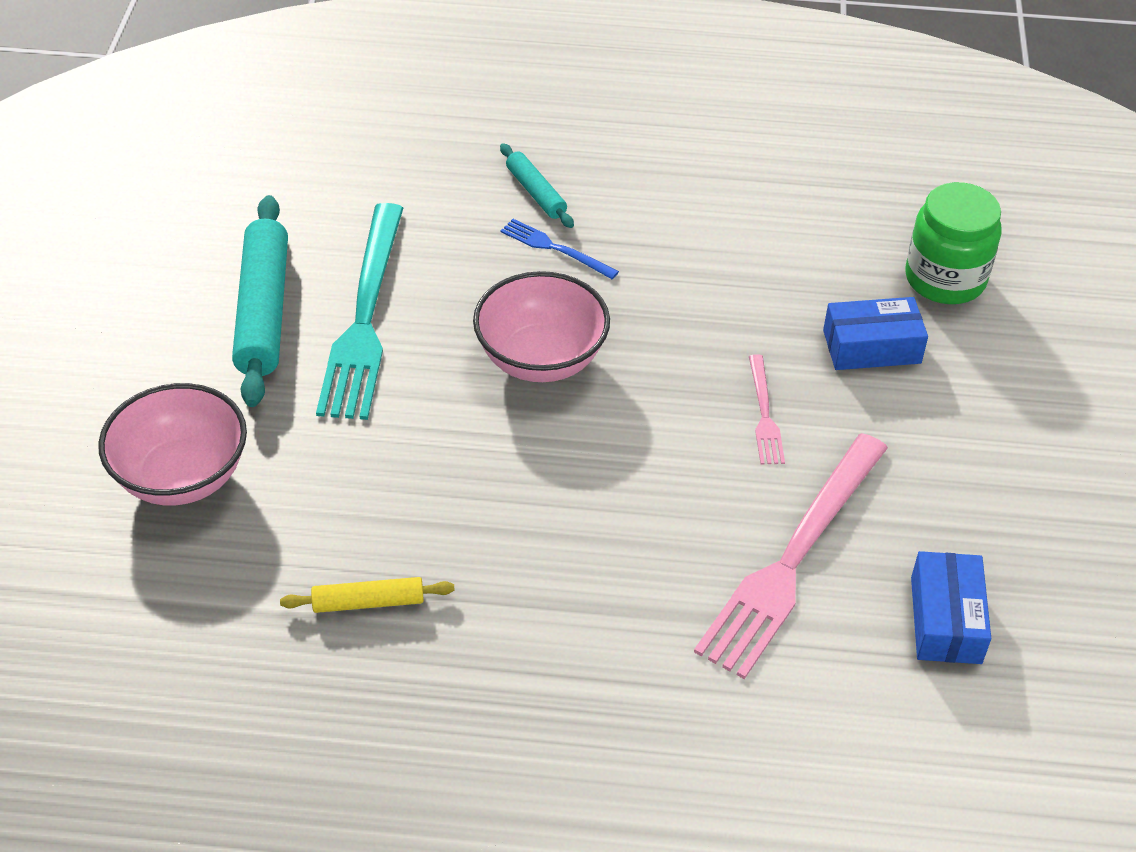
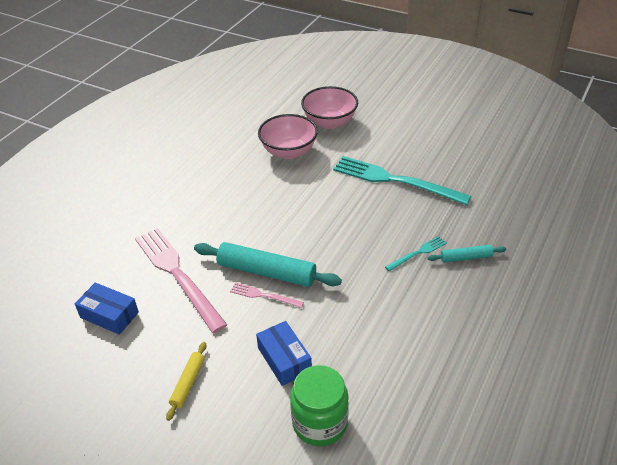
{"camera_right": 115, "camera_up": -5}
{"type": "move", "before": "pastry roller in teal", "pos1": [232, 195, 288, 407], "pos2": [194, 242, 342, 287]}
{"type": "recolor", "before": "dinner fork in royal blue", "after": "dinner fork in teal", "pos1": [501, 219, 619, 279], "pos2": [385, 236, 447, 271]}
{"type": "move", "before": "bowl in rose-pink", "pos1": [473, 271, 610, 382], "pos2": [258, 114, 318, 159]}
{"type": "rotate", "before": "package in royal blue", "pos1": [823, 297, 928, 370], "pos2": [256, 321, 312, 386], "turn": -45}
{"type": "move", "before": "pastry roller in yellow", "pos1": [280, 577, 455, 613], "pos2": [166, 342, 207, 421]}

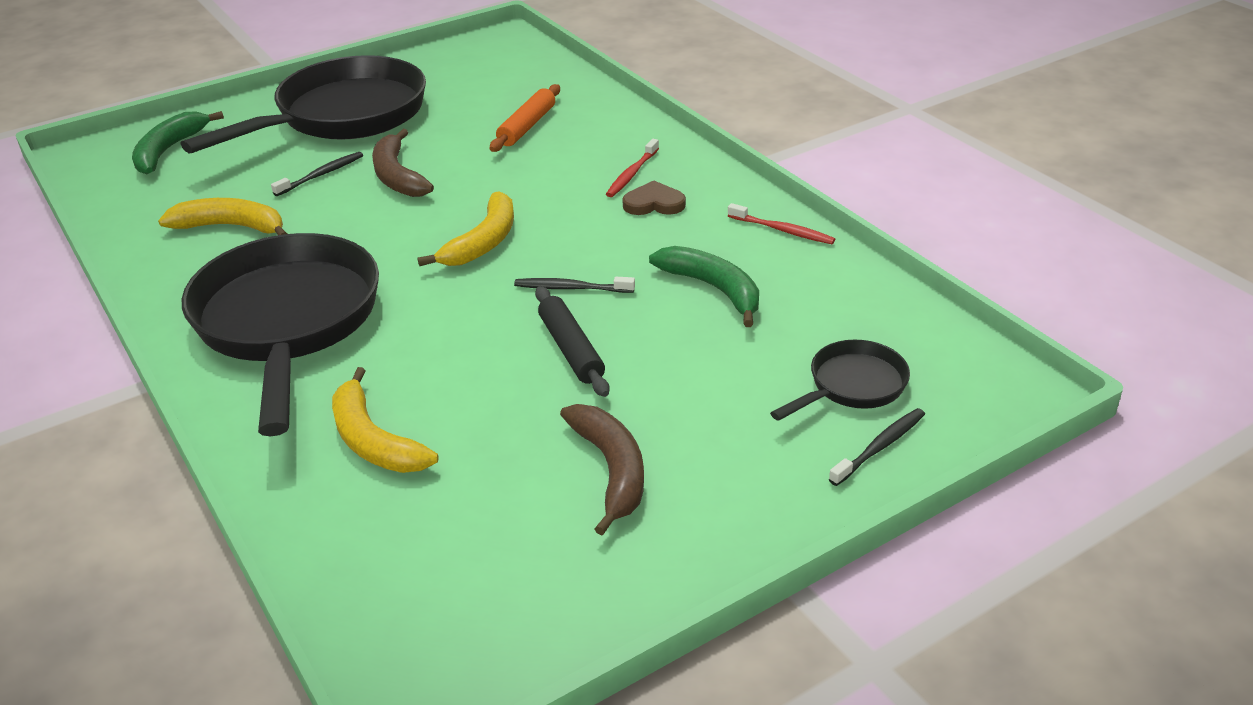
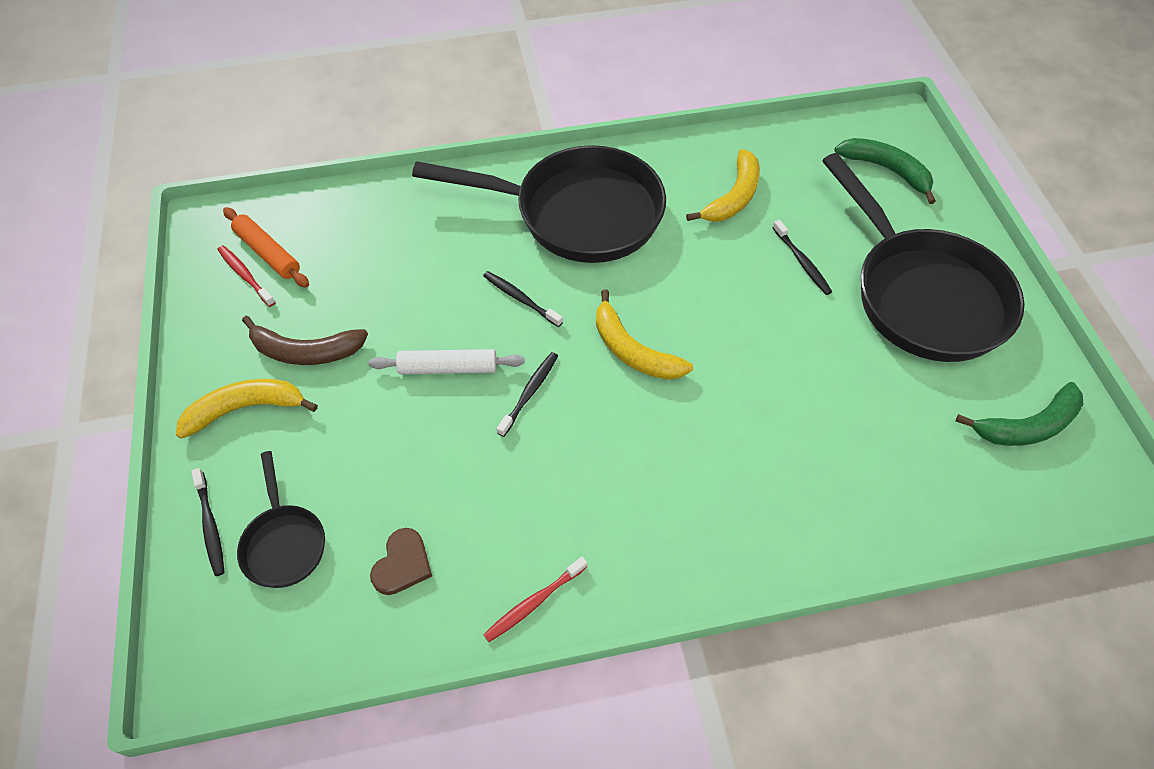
{"camera_right": 110, "camera_up": 20}
{"type": "move", "before": "pastry roller in orange-coloured", "pos1": [490, 84, 560, 152], "pos2": [223, 207, 309, 288]}
{"type": "delete", "before": "banana in russet", "pos1": [372, 129, 434, 197]}
{"type": "move", "before": "toothbrush in red", "pos1": [606, 139, 659, 197], "pos2": [218, 245, 276, 307]}
{"type": "move", "before": "heart shape in russet", "pos1": [622, 181, 686, 215], "pos2": [370, 528, 432, 595]}
{"type": "move", "before": "banana in emerald", "pos1": [649, 246, 759, 327], "pos2": [955, 382, 1083, 446]}
{"type": "recolor", "before": "pastry roller in ebony", "after": "pastry roller in snow-white", "pos1": [535, 286, 610, 397], "pos2": [369, 349, 525, 374]}
{"type": "move", "before": "banana in yellow", "pos1": [332, 367, 439, 473], "pos2": [176, 379, 318, 439]}
{"type": "insert", "after": "toothbrush in ebony", "pos2": [483, 271, 563, 327]}

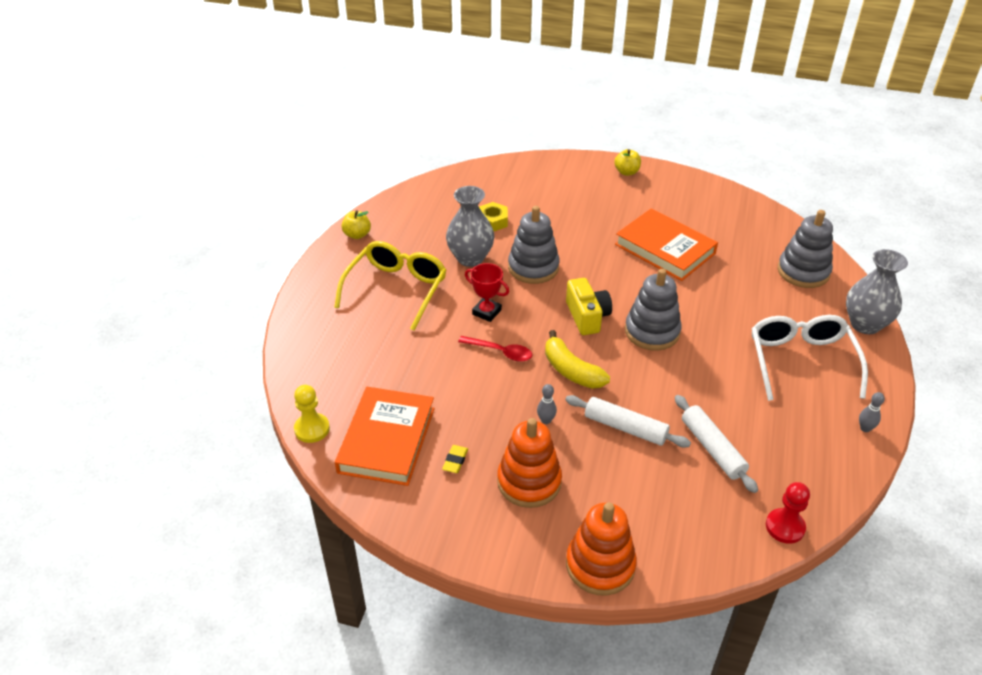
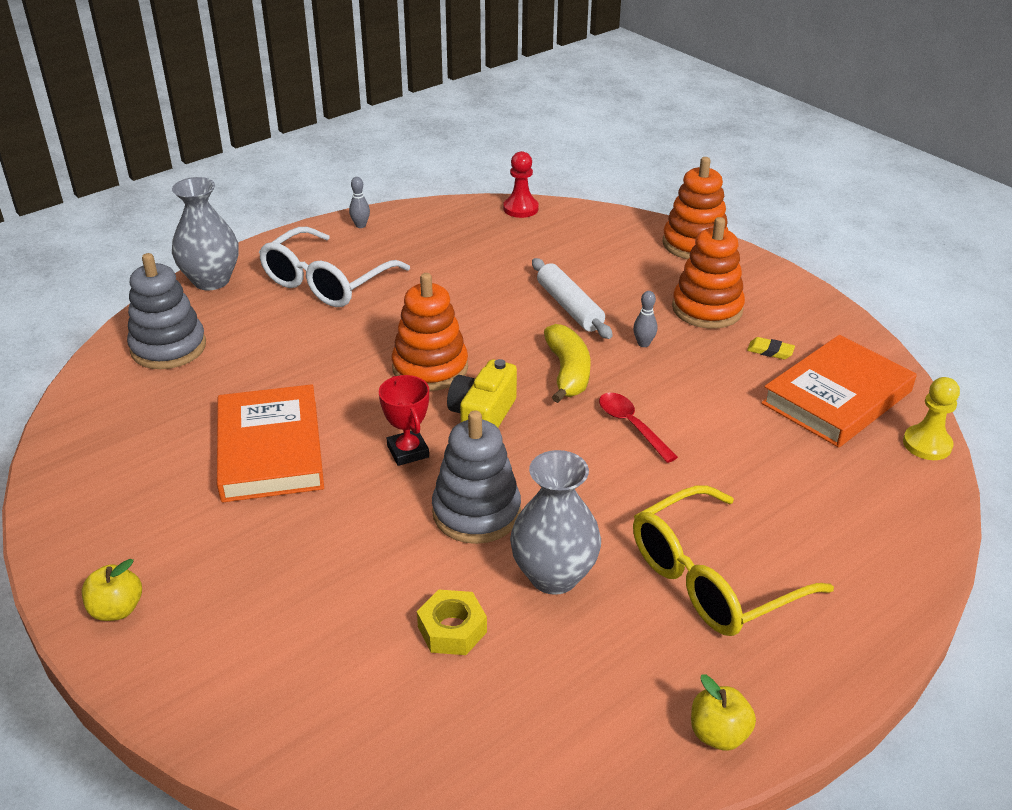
{"camera_right": -145, "camera_up": -5}
{"type": "move", "before": "award cup in red", "pos1": [465, 263, 509, 322], "pos2": [379, 375, 429, 466]}
{"type": "recolor", "before": "ring stacker in gray", "after": "ring stacker in orange-coloured", "pos1": [625, 269, 682, 351], "pos2": [392, 273, 468, 391]}
{"type": "delete", "before": "pastry roller in snow-white", "pos1": [675, 395, 758, 493]}
{"type": "rotate", "before": "eraser in yellow", "pos1": [442, 445, 468, 473], "pos2": [747, 337, 795, 359], "turn": 60}

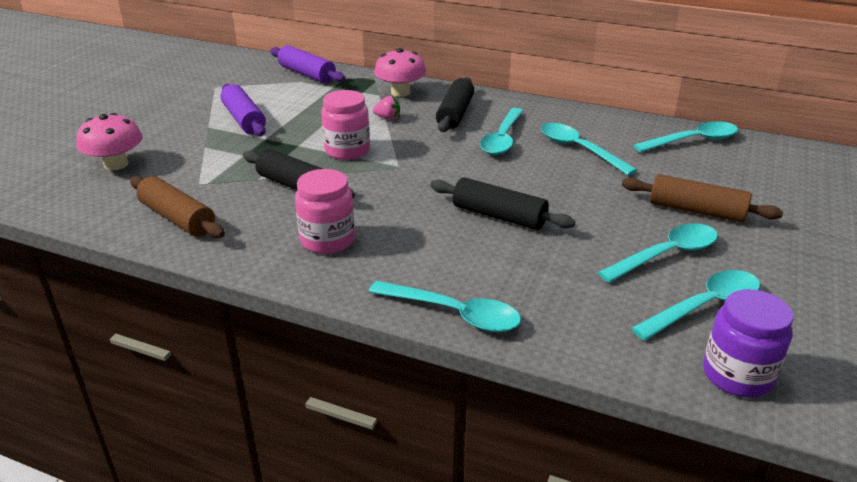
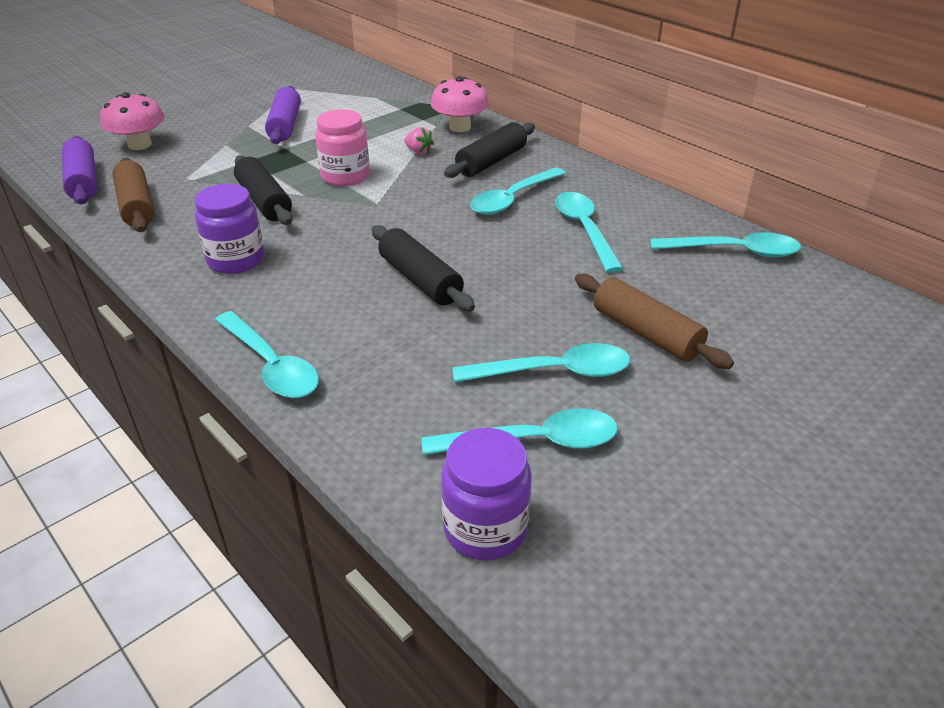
{"camera_right": 25, "camera_up": 5}
{"type": "move", "before": "pastry roller in violet", "pos1": [270, 45, 345, 83], "pos2": [62, 136, 97, 204]}
{"type": "recolor", "before": "preserve jar in rose-pink", "after": "preserve jar in violet", "pos1": [295, 169, 355, 254], "pos2": [195, 184, 264, 274]}

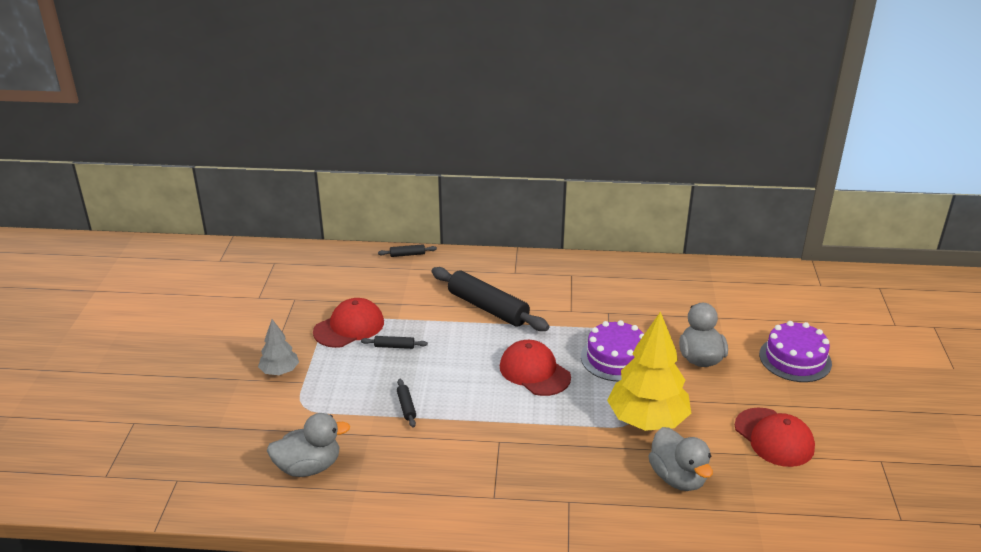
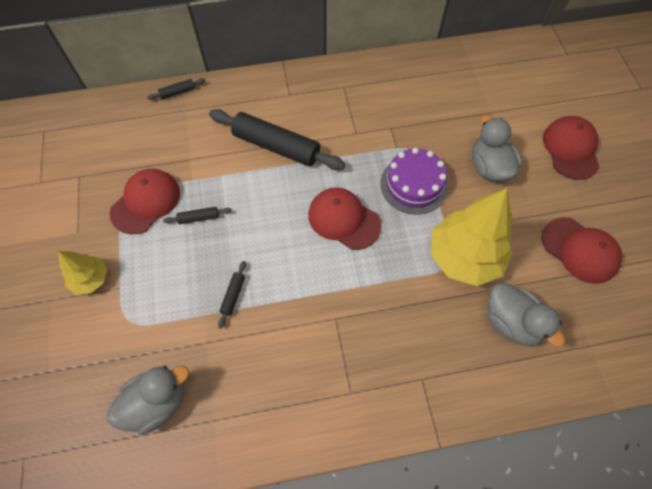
{"camera_right": -15, "camera_up": 30}
{"type": "recolor", "before": "toy tree in gray", "after": "toy tree in yellow", "pos1": [258, 319, 299, 375], "pos2": [58, 251, 108, 295]}
{"type": "replace", "before": "cake in violet", "after": "cap in red", "pos1": [759, 321, 832, 382], "pos2": [543, 116, 600, 180]}
{"type": "rotate", "before": "pastry roller in ebony", "pos1": [397, 379, 416, 428], "pos2": [218, 261, 246, 329], "turn": 45}

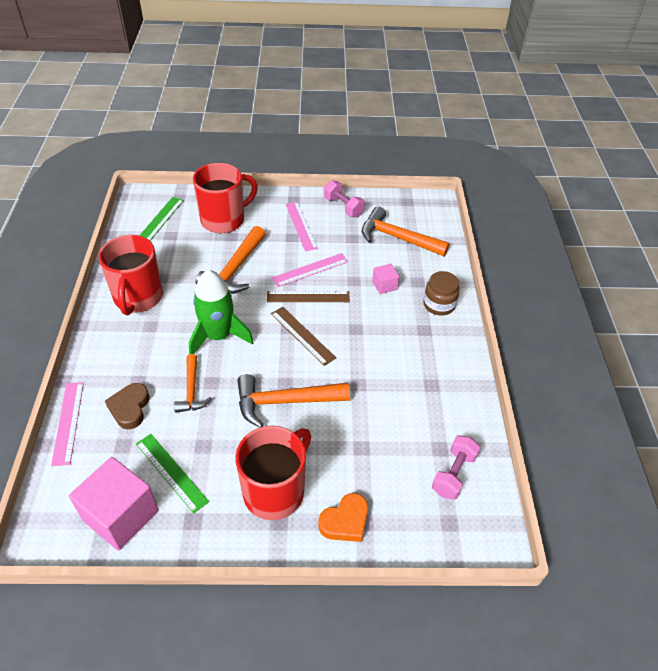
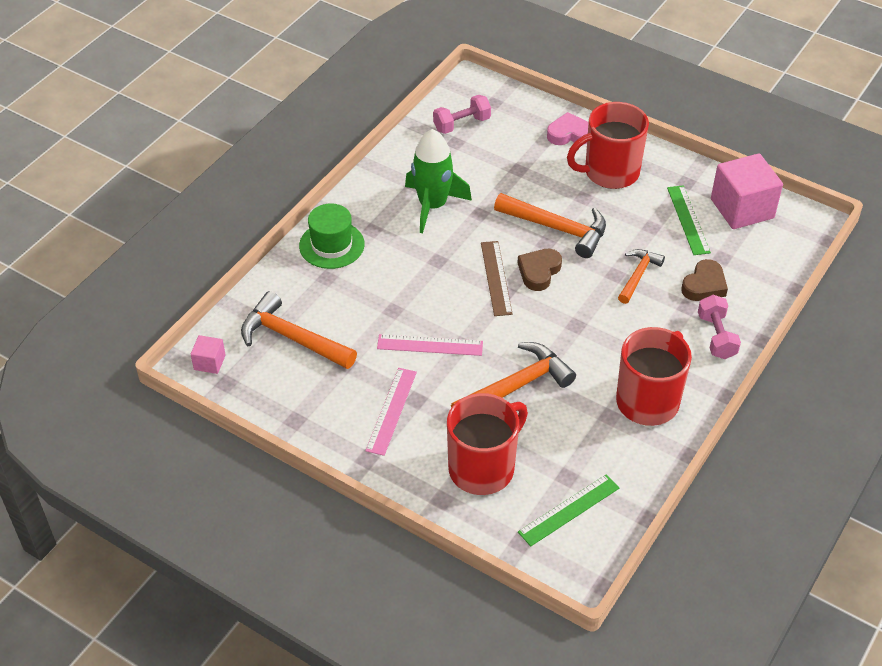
{"camera_right": -145, "camera_up": 0}
{"type": "rotate", "before": "mug in red", "pos1": [193, 163, 258, 233], "pos2": [447, 393, 528, 495], "turn": 135}
{"type": "move", "before": "hand weight in rose-pink", "pos1": [324, 180, 365, 217], "pos2": [698, 295, 741, 359]}
{"type": "rotate", "before": "hammer in orange-coloured", "pos1": [362, 206, 450, 256], "pos2": [241, 291, 357, 369], "turn": 150}
{"type": "move", "before": "block in rose-pink", "pos1": [372, 264, 399, 294], "pos2": [191, 335, 225, 374]}
{"type": "move", "before": "toy rocket in emerald", "pos1": [189, 270, 254, 354], "pos2": [405, 129, 472, 233]}
{"type": "replace", "before": "preserve jar in russet", "after": "hat in emerald", "pos1": [423, 271, 460, 315], "pos2": [299, 203, 365, 269]}
{"type": "delete", "before": "measuring stick in russet", "pos1": [267, 291, 350, 302]}
{"type": "delete", "before": "measuring stick in rose-pink", "pos1": [51, 382, 84, 466]}
{"type": "recolor", "before": "heart shape in orange-coloured", "after": "heart shape in rose-pink", "pos1": [318, 493, 368, 542], "pos2": [547, 112, 589, 145]}
{"type": "insert", "after": "heart shape in russet", "pos2": [518, 249, 562, 291]}

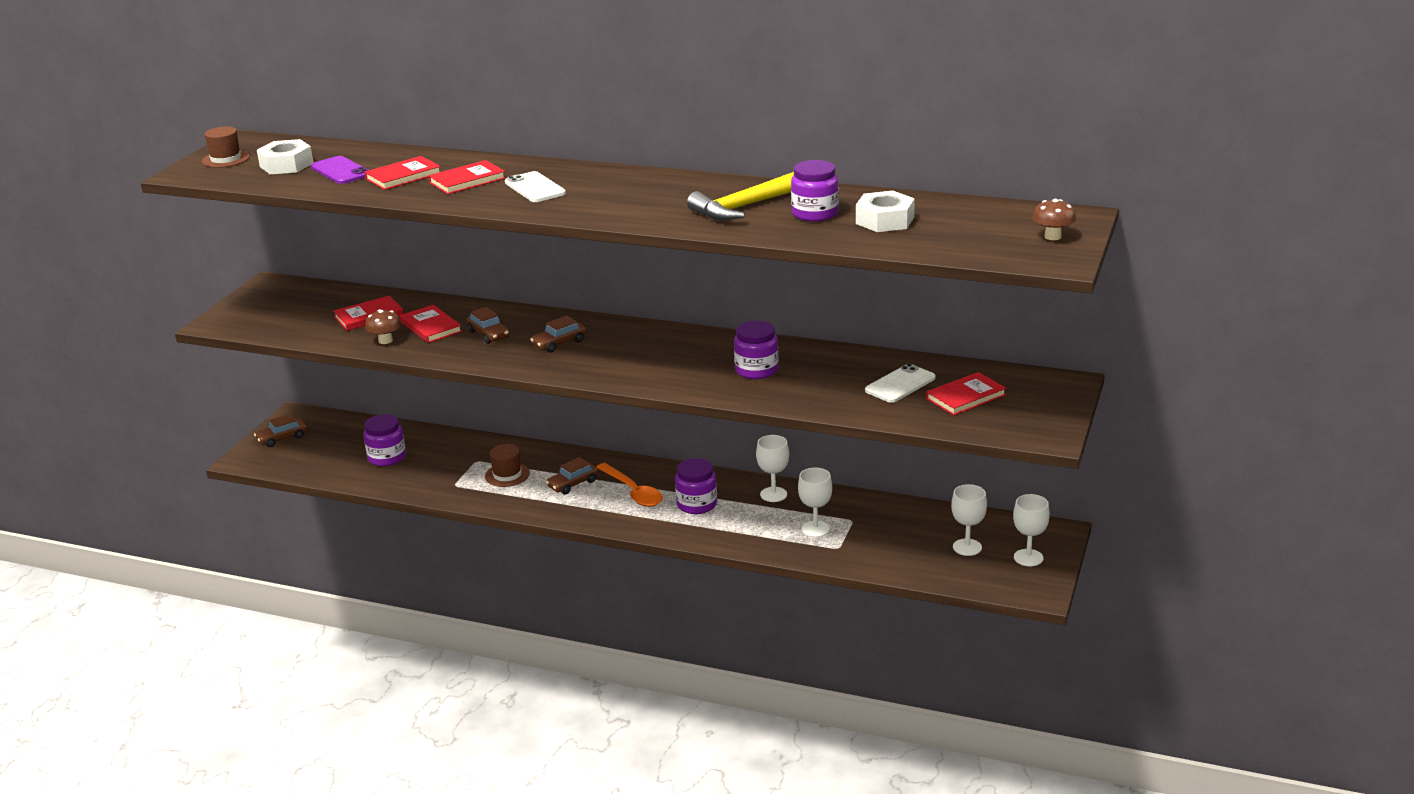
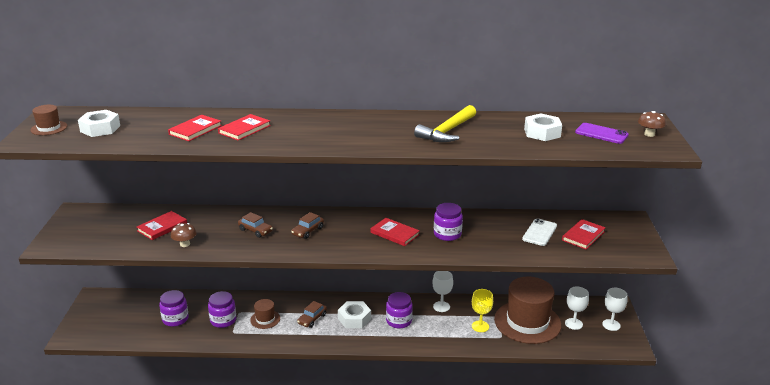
{"camera_right": -20, "camera_up": 0}
{"type": "move", "before": "phone in violet", "pos1": [311, 156, 369, 184], "pos2": [575, 123, 629, 144]}
{"type": "move", "before": "preserve jar in violet", "pos1": [791, 160, 839, 222], "pos2": [208, 291, 236, 328]}
{"type": "delete", "before": "phone in snow-white", "pos1": [505, 171, 566, 202]}
{"type": "move", "before": "book in red", "pos1": [400, 305, 462, 343], "pos2": [370, 218, 420, 246]}
{"type": "delete", "before": "automobile in russet", "pos1": [254, 414, 307, 447]}
{"type": "replace", "before": "teaspoon in orange-coloured", "after": "nut in snow-white", "pos1": [597, 463, 663, 507], "pos2": [338, 301, 371, 328]}
{"type": "recolor", "before": "wine glass in snow-white", "after": "wine glass in yellow", "pos1": [798, 468, 832, 537], "pos2": [472, 289, 493, 332]}
{"type": "insert", "after": "hat in russet", "pos2": [494, 277, 562, 344]}

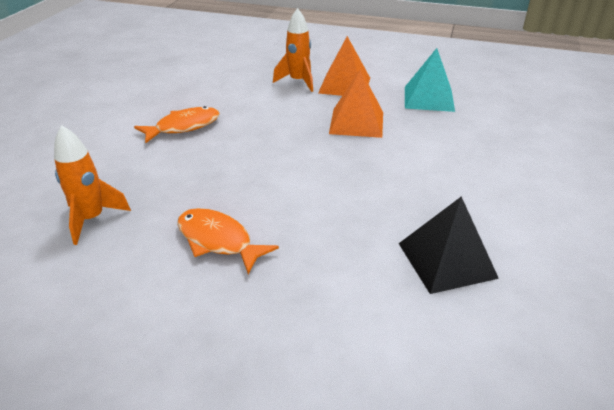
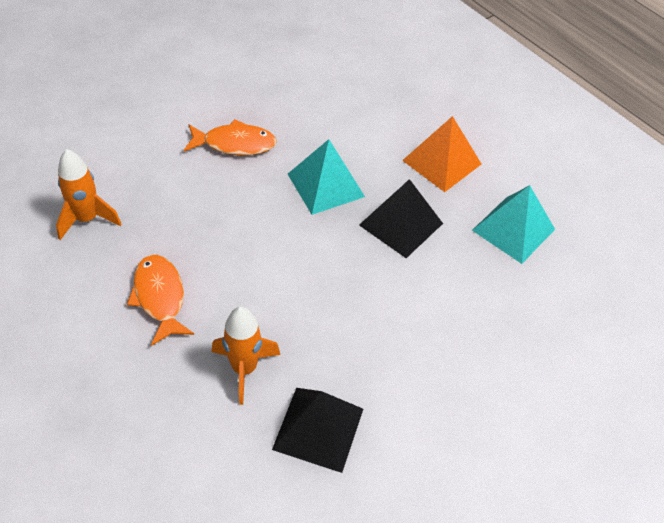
{"camera_right": 30, "camera_up": 15}
{"type": "move", "before": "toy rocket in orange-coloured", "pos1": [273, 8, 313, 92], "pos2": [212, 307, 281, 405]}
{"type": "recolor", "before": "pyramid in orange-coloured", "after": "pyramid in ebony", "pos1": [329, 69, 383, 138], "pos2": [359, 179, 443, 258]}
{"type": "insert", "after": "pyramid in teal", "pos2": [288, 139, 365, 215]}

